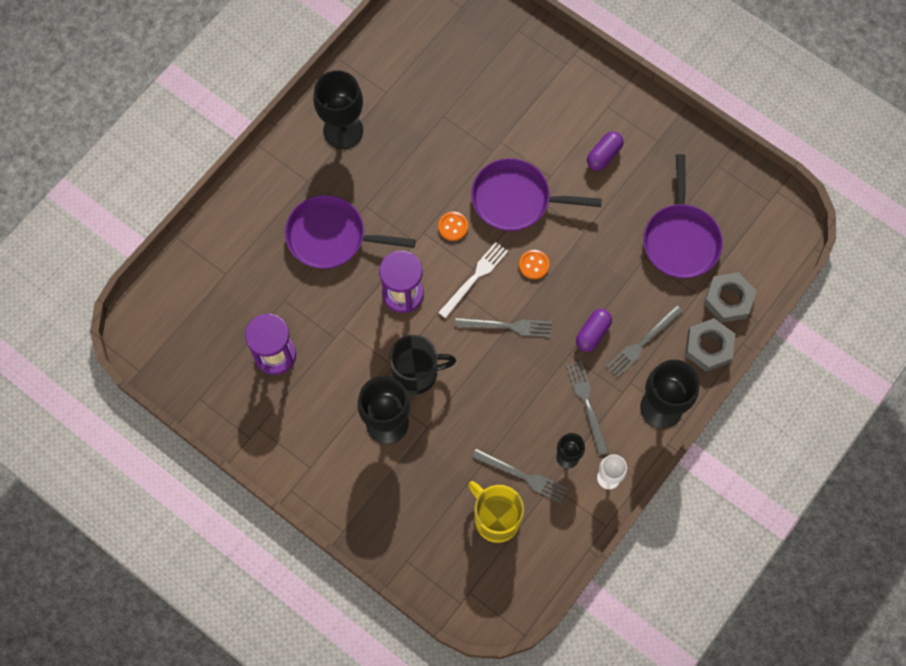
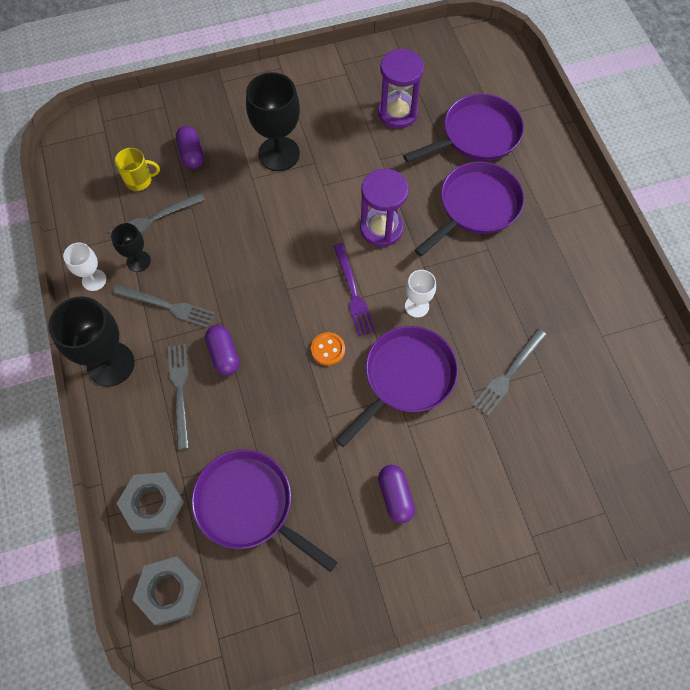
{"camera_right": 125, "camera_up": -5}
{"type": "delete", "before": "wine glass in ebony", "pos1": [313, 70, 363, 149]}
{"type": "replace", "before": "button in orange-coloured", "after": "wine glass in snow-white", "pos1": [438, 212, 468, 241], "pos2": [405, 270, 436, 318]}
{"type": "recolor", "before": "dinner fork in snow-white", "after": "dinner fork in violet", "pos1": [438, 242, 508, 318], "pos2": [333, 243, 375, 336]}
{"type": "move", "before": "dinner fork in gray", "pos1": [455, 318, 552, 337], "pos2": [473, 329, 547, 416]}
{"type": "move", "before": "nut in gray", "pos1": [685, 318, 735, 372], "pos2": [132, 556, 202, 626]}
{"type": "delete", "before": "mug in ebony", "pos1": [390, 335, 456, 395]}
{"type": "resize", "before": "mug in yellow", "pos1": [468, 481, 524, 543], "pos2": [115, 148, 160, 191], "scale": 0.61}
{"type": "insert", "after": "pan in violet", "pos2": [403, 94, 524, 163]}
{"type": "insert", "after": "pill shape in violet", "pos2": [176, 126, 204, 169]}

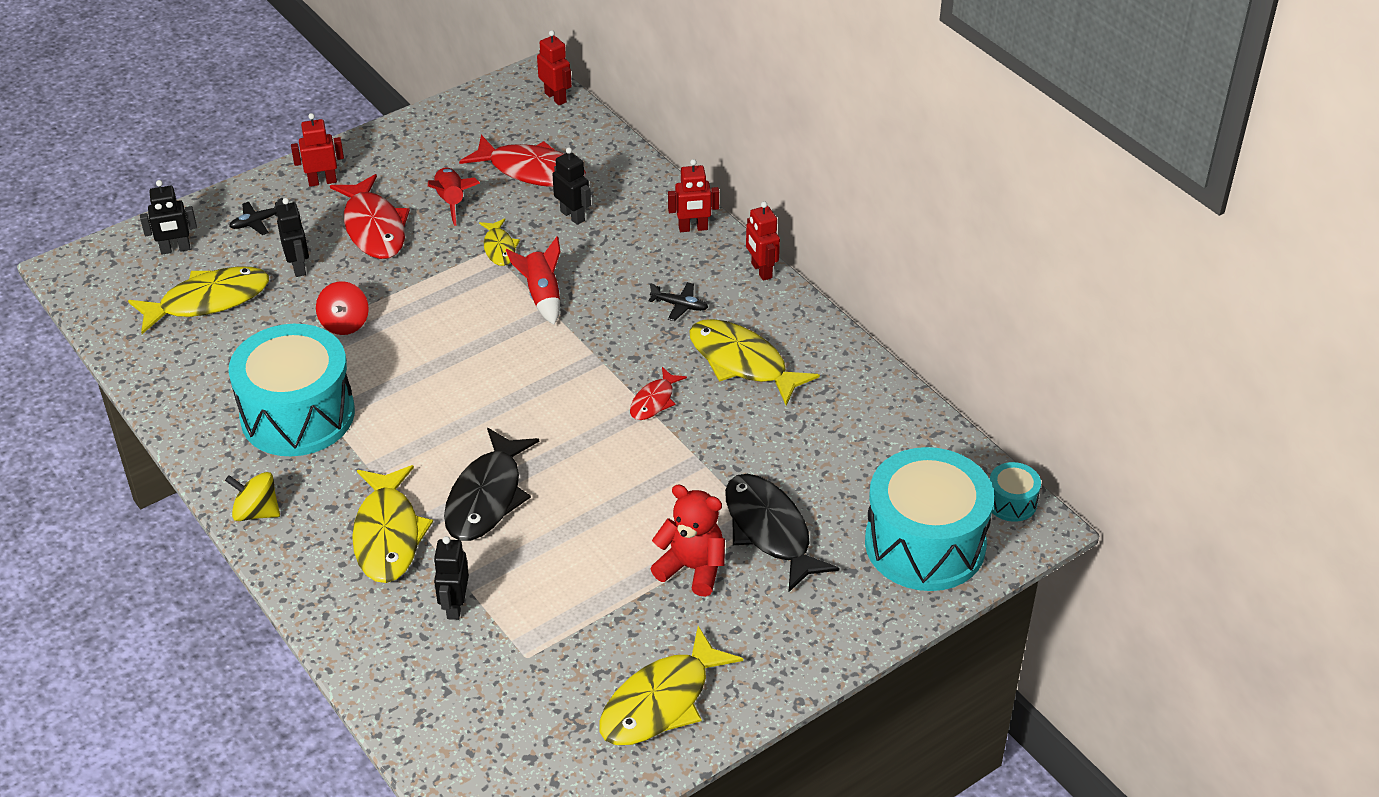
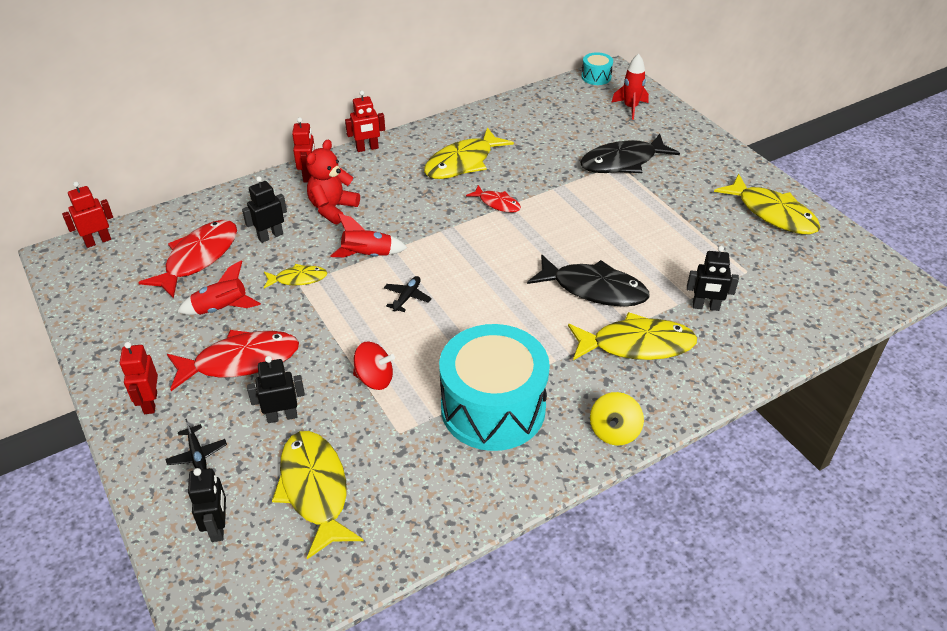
{"camera_right": -85, "camera_up": 0}
{"type": "move", "before": "plane in ebony", "pos1": [649, 282, 708, 321], "pos2": [384, 276, 432, 312]}
{"type": "replace", "before": "snare drum in teal", "after": "toy rocket in red", "pos1": [865, 447, 994, 591], "pos2": [611, 53, 649, 120]}
{"type": "move", "before": "teddy in red", "pos1": [650, 484, 725, 597], "pos2": [306, 140, 360, 224]}

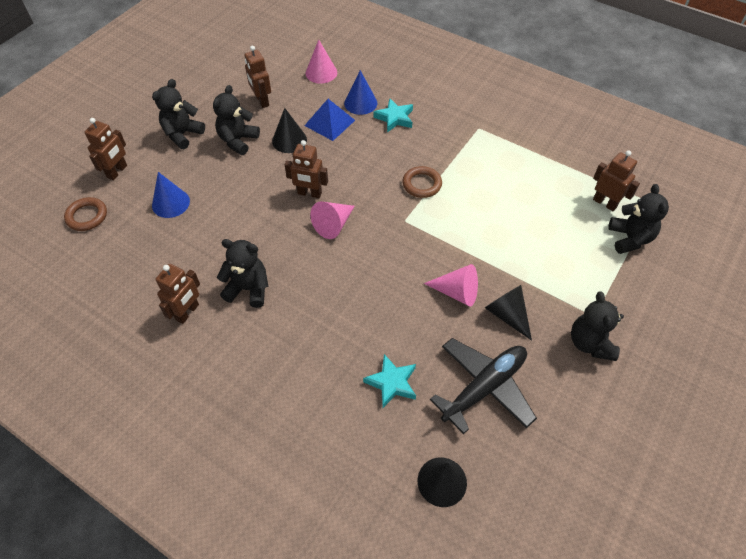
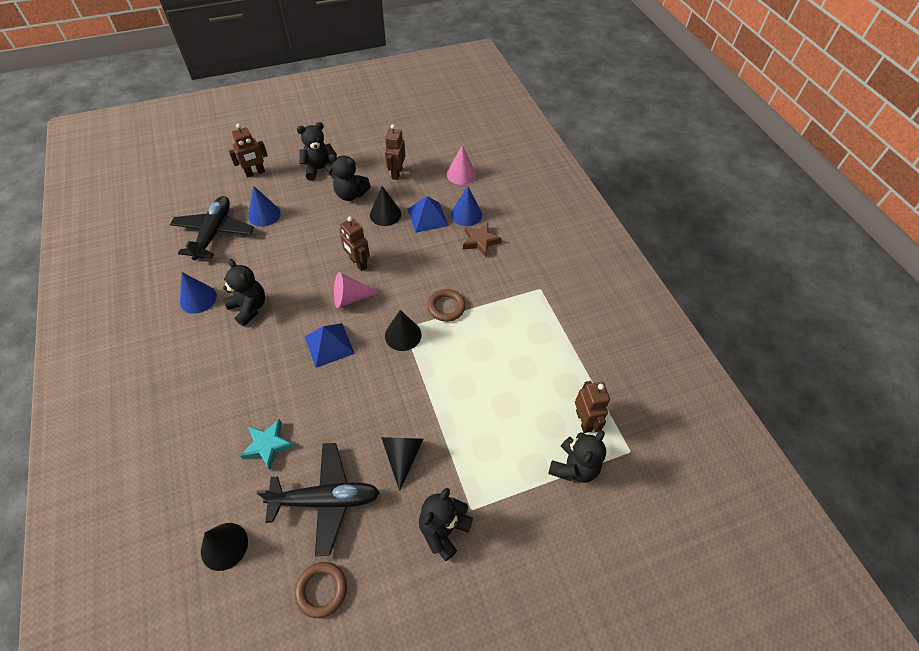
{"camera_right": 35, "camera_up": 0}
{"type": "rotate", "before": "teddy in ebony", "pos1": [213, 85, 260, 155], "pos2": [329, 154, 371, 201], "turn": -135}
{"type": "recolor", "before": "star in teal", "after": "star in russet", "pos1": [373, 98, 413, 132], "pos2": [463, 223, 502, 257]}
{"type": "move", "before": "torus in russet", "pos1": [64, 197, 107, 231], "pos2": [295, 562, 347, 618]}
{"type": "replace", "before": "robot in russet", "after": "solid cone in royal blue", "pos1": [155, 264, 200, 324], "pos2": [180, 272, 217, 314]}
{"type": "delete", "before": "solid cone in rose-pink", "pos1": [424, 264, 478, 307]}
{"type": "insert", "after": "plane in ebony", "pos2": [170, 196, 254, 260]}
{"type": "insert", "after": "solid cone in ebony", "pos2": [385, 310, 422, 351]}
{"type": "insert", "after": "pyramid in royal blue", "pos2": [304, 323, 355, 368]}

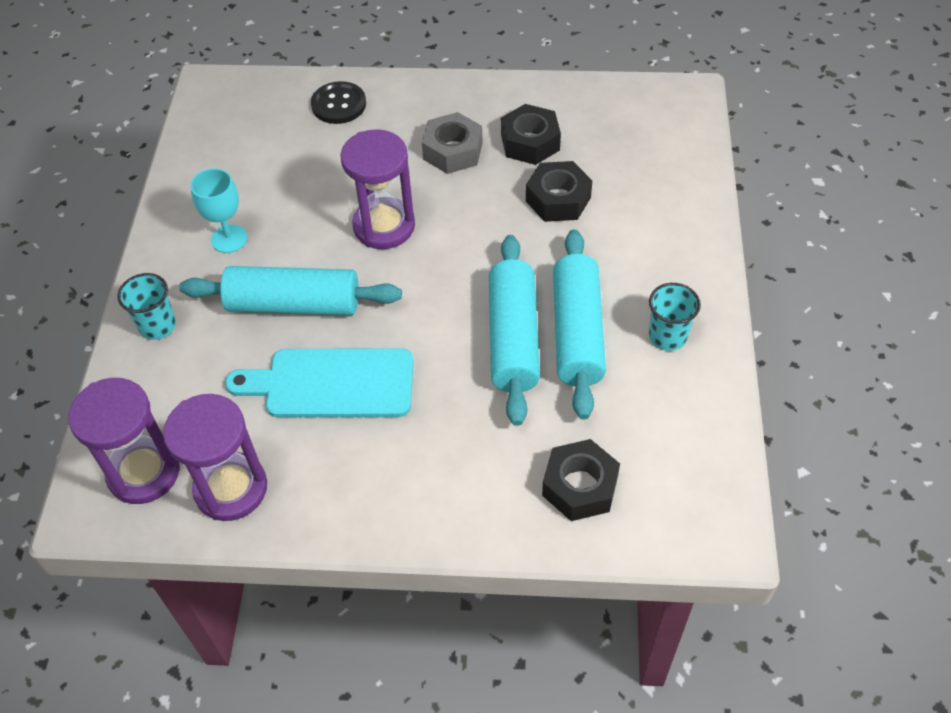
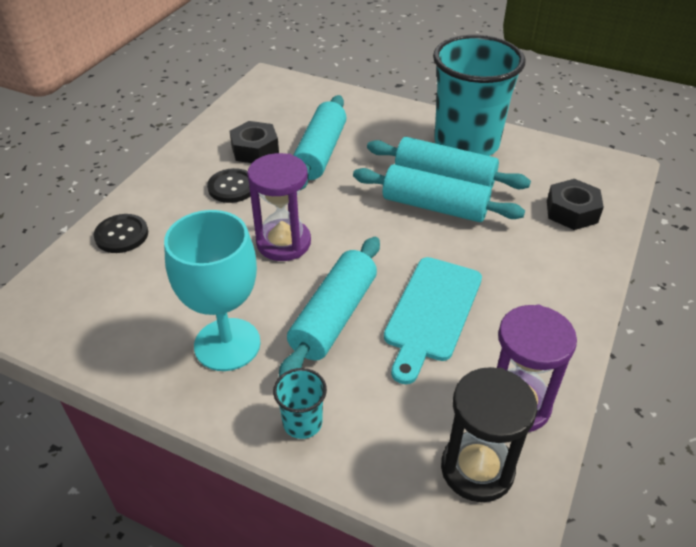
{"camera_right": -70, "camera_up": -10}
{"type": "replace", "before": "nut in gray", "after": "button in ebony", "pos1": [422, 112, 483, 174], "pos2": [207, 168, 251, 203]}
{"type": "replace", "before": "nut in ebony", "after": "pastry roller in teal", "pos1": [526, 161, 592, 222], "pos2": [293, 95, 347, 190]}
{"type": "resize", "before": "wine glass in teal", "pos1": [190, 168, 247, 253], "pos2": [164, 210, 261, 371], "scale": 1.81}
{"type": "resize", "before": "tumbler in teal", "pos1": [649, 283, 701, 351], "pos2": [433, 35, 525, 156], "scale": 2.45}
{"type": "recolor", "before": "hourglass in violet", "after": "hourglass in ebony", "pos1": [68, 378, 180, 504], "pos2": [441, 367, 537, 502]}

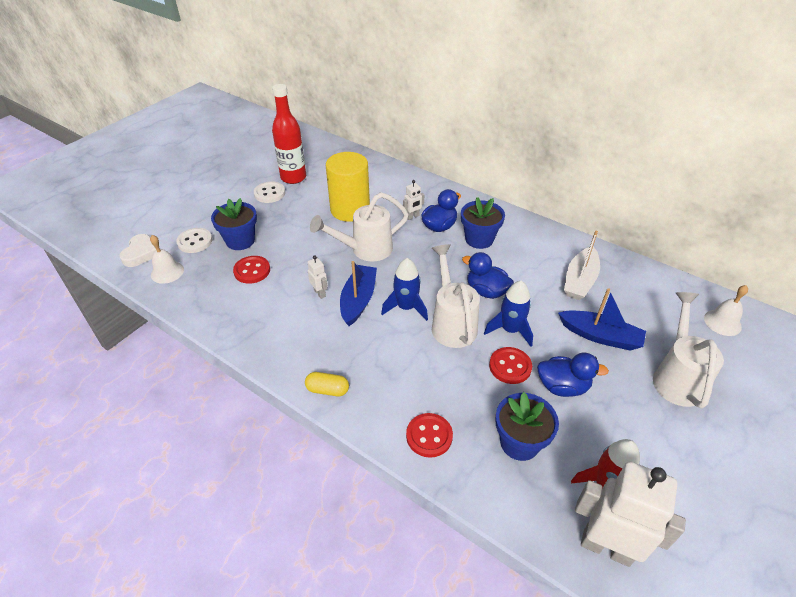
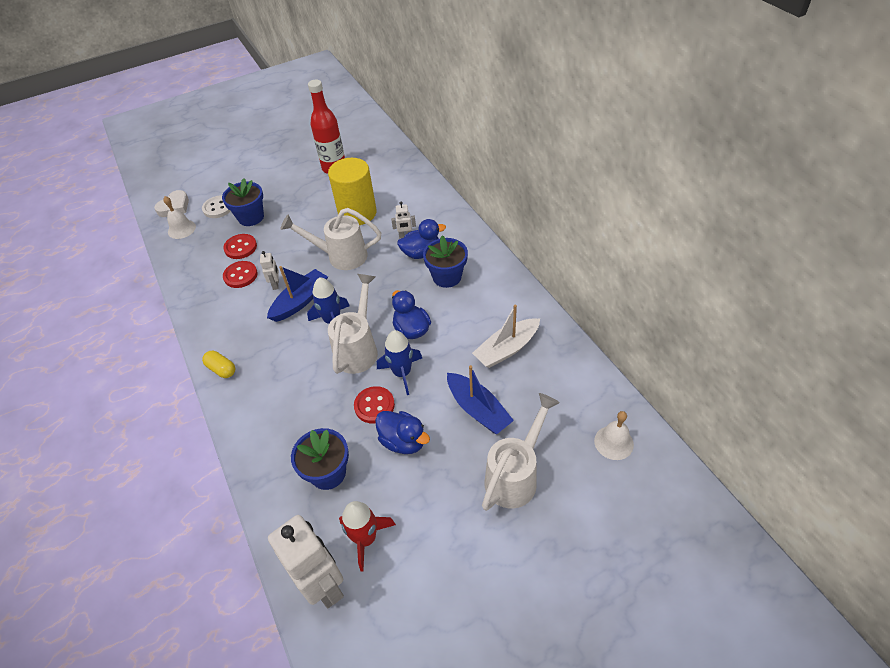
{"camera_right": 30, "camera_up": 5}
{"type": "delete", "before": "button in snow-white", "pos1": [254, 181, 285, 203]}
{"type": "move", "before": "button in red", "pos1": [406, 413, 453, 458], "pos2": [223, 261, 258, 288]}

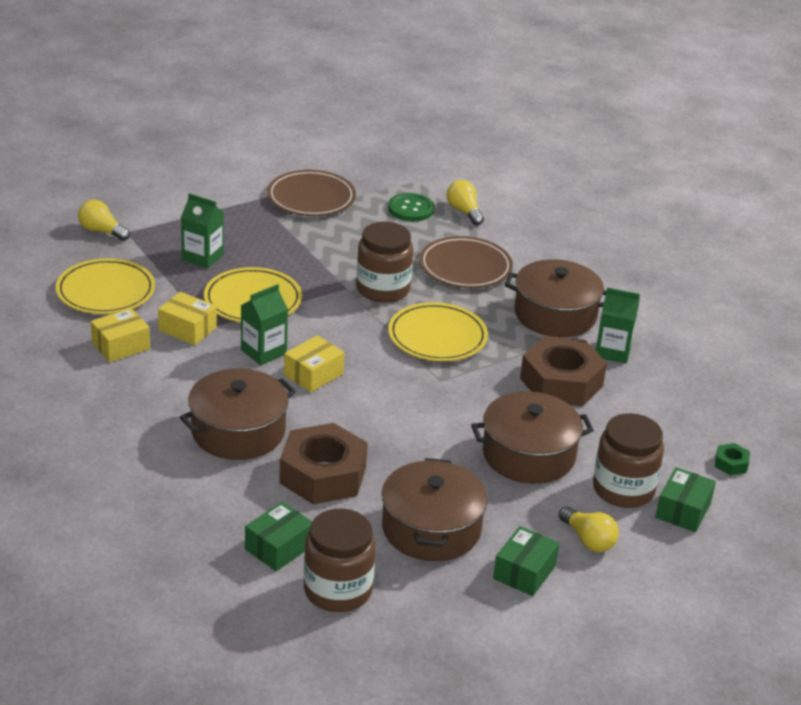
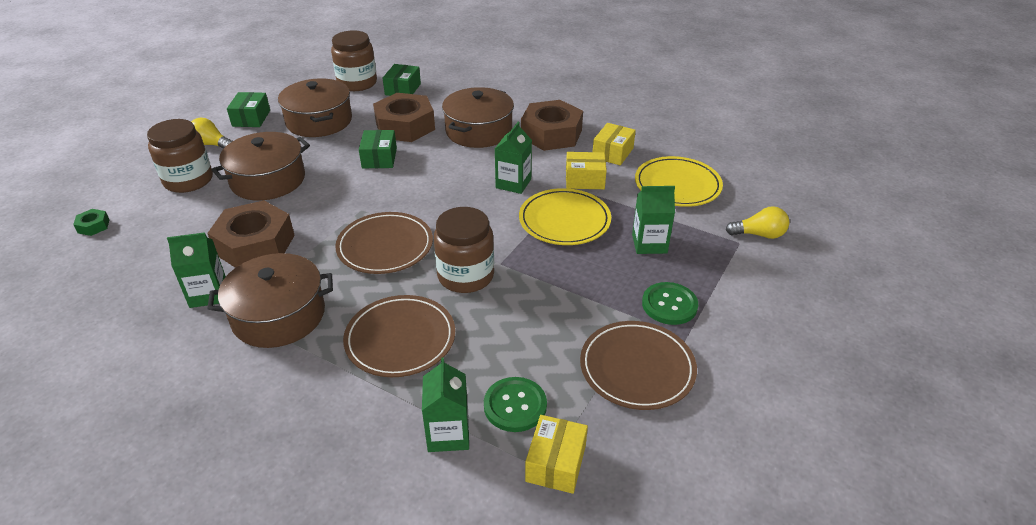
{"camera_right": 155, "camera_up": 5}
{"type": "replace", "before": "lightbulb in yellow", "after": "milk carton in emerald", "pos1": [447, 180, 484, 225], "pos2": [422, 357, 469, 452]}
{"type": "recolor", "before": "dinner plate in yellow", "after": "dinner plate in russet", "pos1": [388, 302, 488, 361], "pos2": [335, 212, 433, 274]}
{"type": "move", "before": "package in yellow", "pos1": [284, 335, 345, 392], "pos2": [525, 415, 588, 494]}
{"type": "move", "before": "package in emerald", "pos1": [655, 467, 716, 532], "pos2": [359, 130, 397, 168]}
{"type": "insert", "after": "nut in russet", "pos2": [521, 100, 583, 151]}
{"type": "insert", "after": "button in emerald", "pos2": [642, 282, 698, 325]}

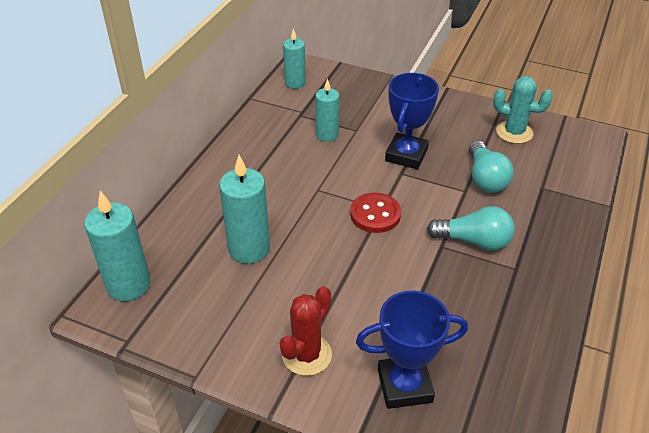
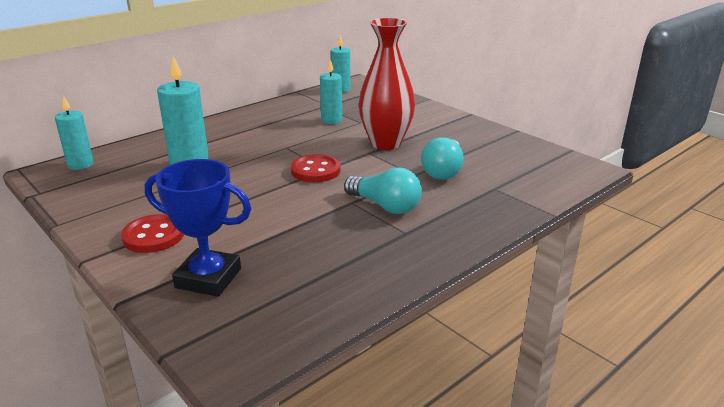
{"camera_right": 25, "camera_up": -15}
{"type": "replace", "before": "award cup in royal blue", "after": "vase in red", "pos1": [385, 73, 439, 169], "pos2": [359, 18, 415, 150]}
{"type": "delete", "before": "prickly plant in teal", "pos1": [493, 76, 553, 144]}
{"type": "resize", "before": "candle in teal", "pos1": [84, 191, 150, 301], "pos2": [55, 96, 94, 170], "scale": 0.65}
{"type": "replace", "before": "prickly plant in red", "after": "button in red", "pos1": [280, 286, 332, 376], "pos2": [121, 214, 184, 253]}

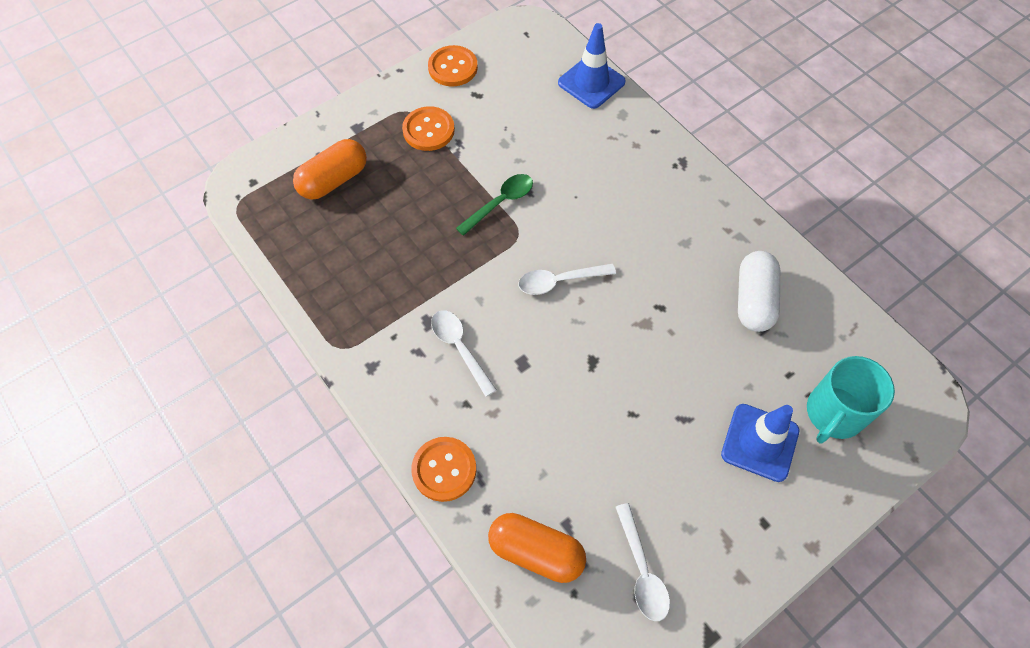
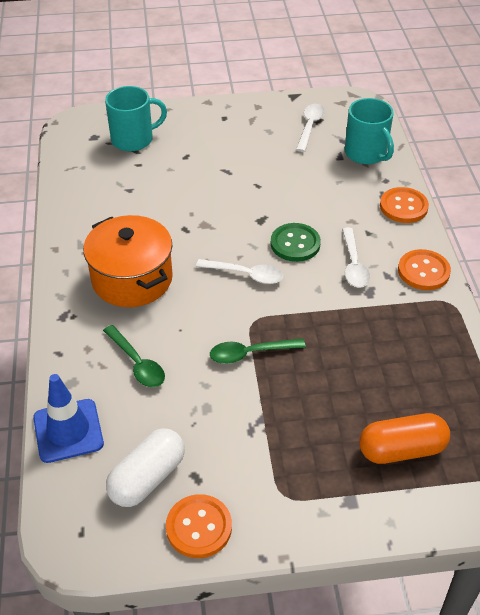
{"camera_right": -150, "camera_up": -15}
{"type": "move", "before": "button in orange-coloured", "pos1": [402, 106, 455, 151], "pos2": [398, 249, 451, 290]}
{"type": "move", "before": "pill shape in snow-white", "pos1": [738, 251, 780, 332], "pos2": [106, 428, 185, 507]}
{"type": "delete", "before": "traffic cone in royal blue", "pos1": [721, 404, 799, 482]}
{"type": "replace", "before": "pill shape in orange-coloured", "after": "mug in teal", "pos1": [488, 513, 586, 583], "pos2": [345, 98, 394, 164]}
{"type": "insert", "after": "cooking pot in orange-coloured", "pos2": [83, 215, 173, 307]}
{"type": "insert", "after": "button in emerald", "pos2": [271, 223, 321, 262]}
{"type": "insert", "after": "teaspoon in emerald", "pos2": [103, 325, 165, 387]}

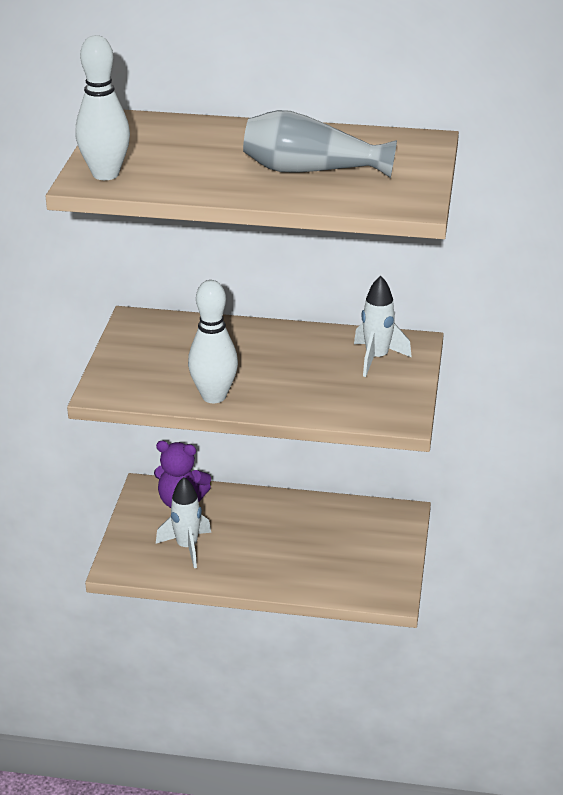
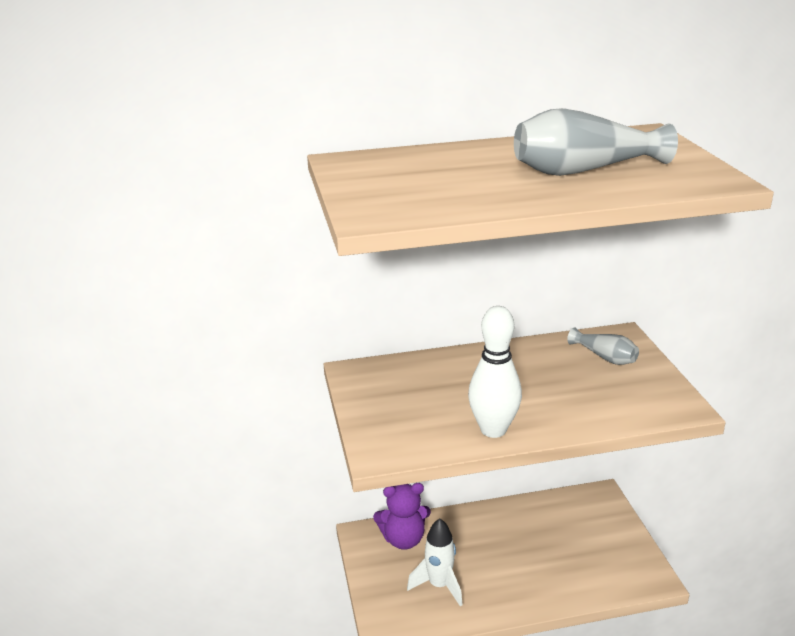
{"camera_right": -20, "camera_up": -5}
{"type": "delete", "before": "skittle in snow-white", "pos1": [76, 35, 130, 180]}
{"type": "replace", "before": "toy rocket in snow-white", "after": "vase in gray", "pos1": [354, 276, 412, 377], "pos2": [567, 327, 639, 365]}

